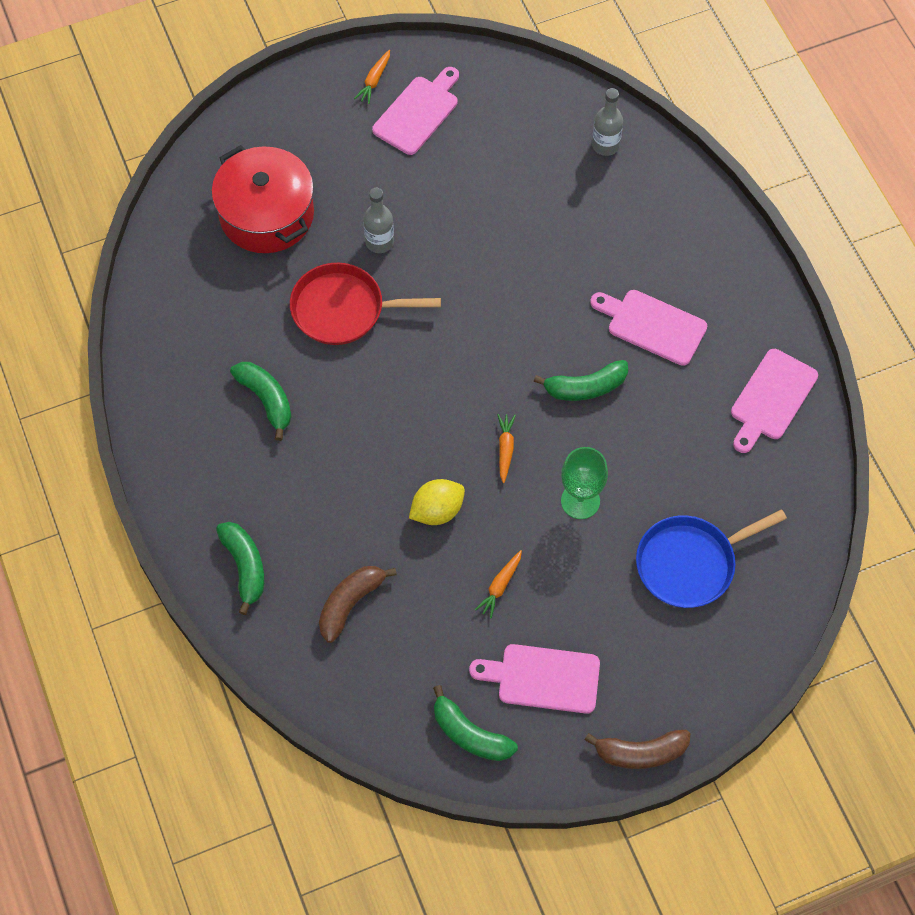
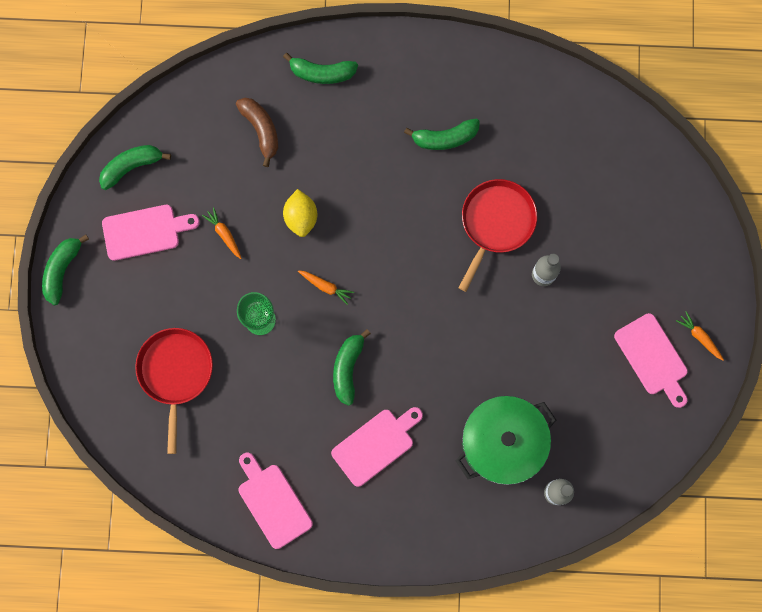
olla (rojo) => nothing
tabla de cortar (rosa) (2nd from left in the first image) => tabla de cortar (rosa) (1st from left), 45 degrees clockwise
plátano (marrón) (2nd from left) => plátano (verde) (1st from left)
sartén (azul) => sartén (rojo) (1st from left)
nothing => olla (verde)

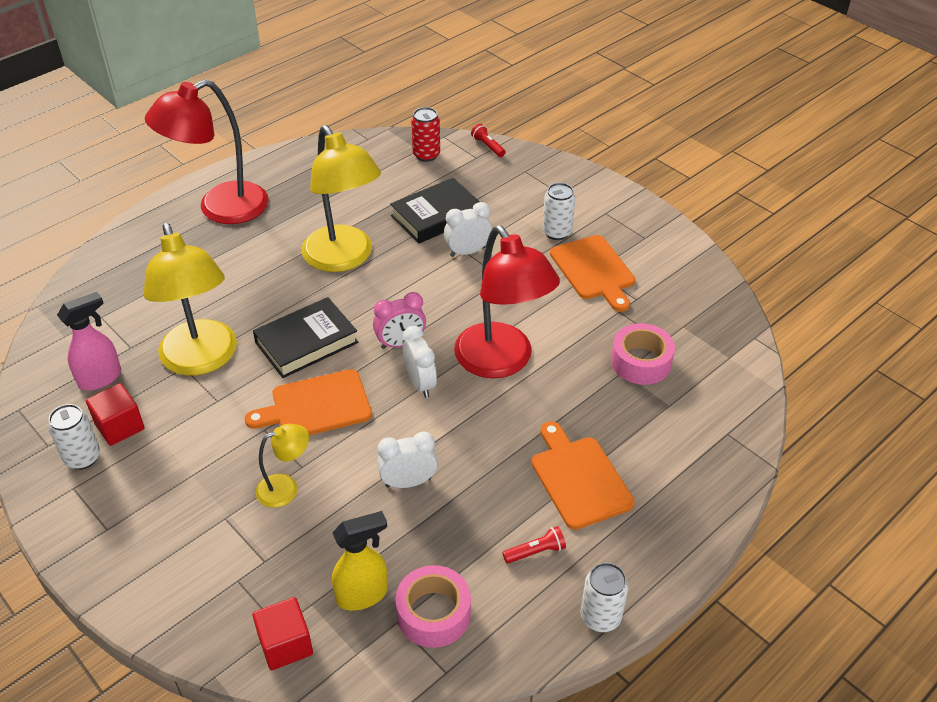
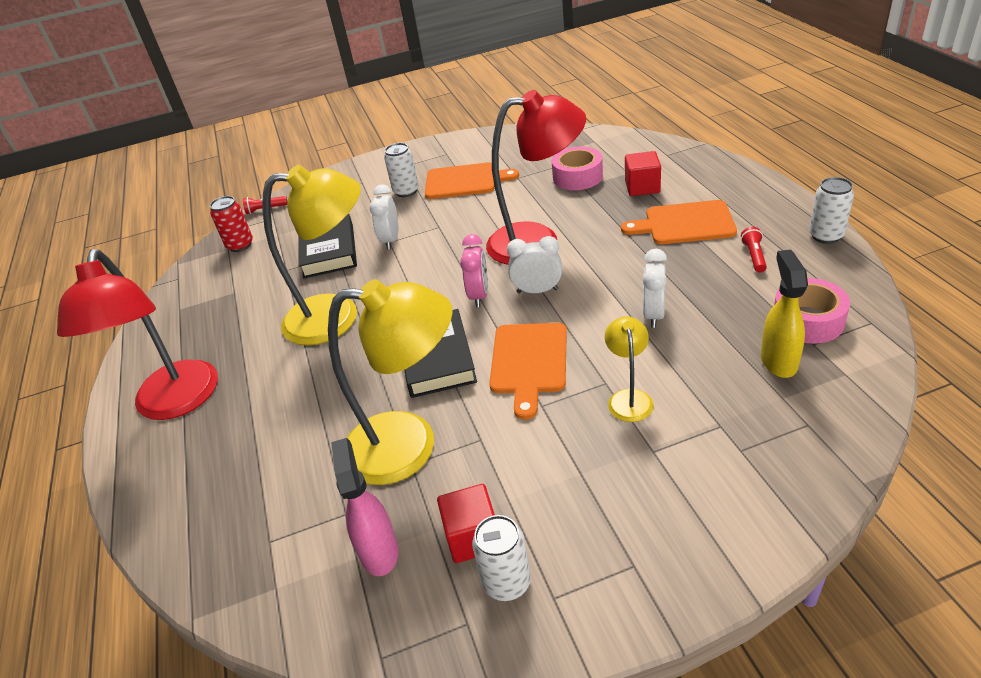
cubo (rojo) (2nd from left), move

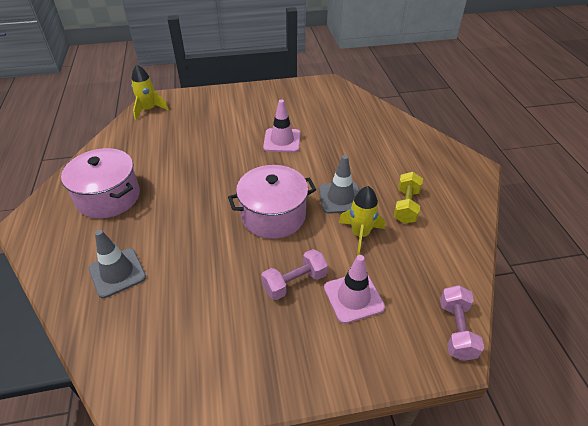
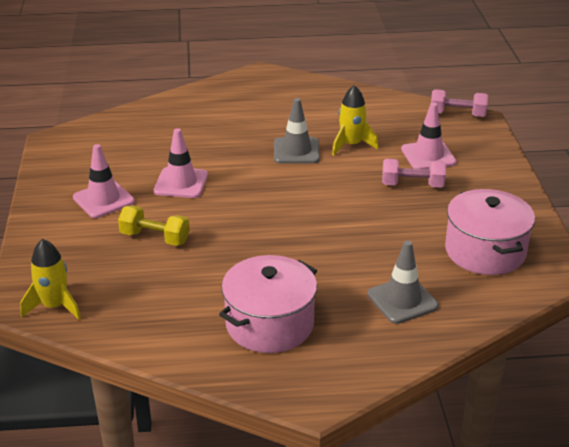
olla (rosa) (2nd from left), move
mancuerna (rosa) (1st from left), 60 degrees counterclockwise
mancuerna (amarillo), move
nothing => cono de tráfico (rosa) (1st from left)

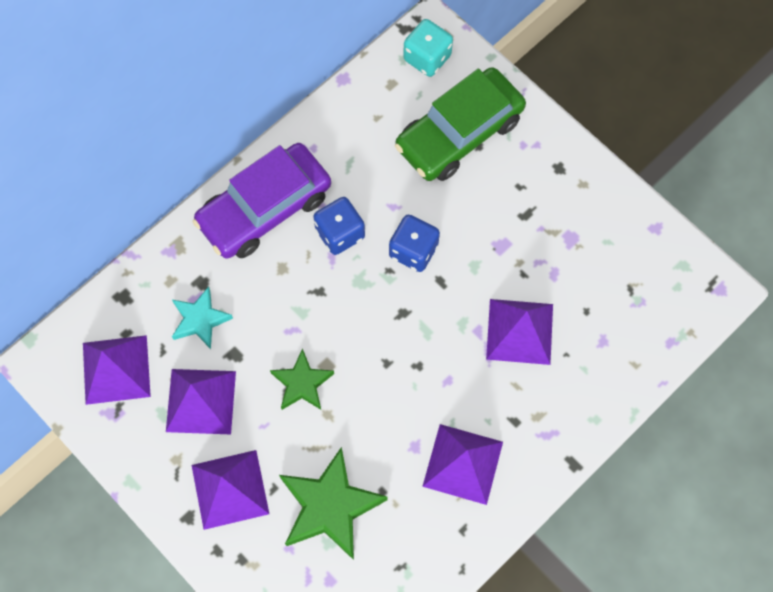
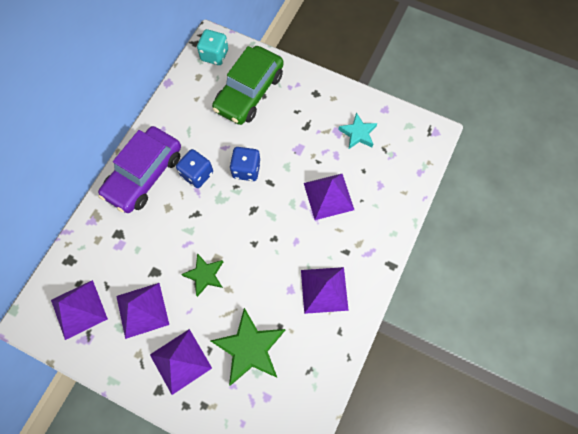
estrella (turquesa), move

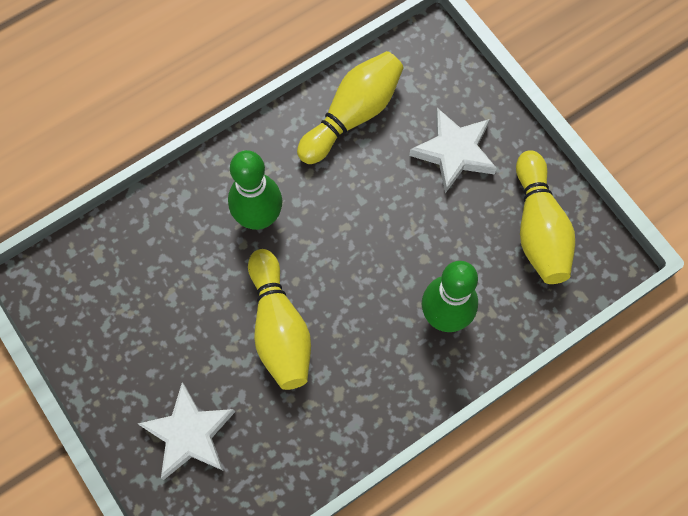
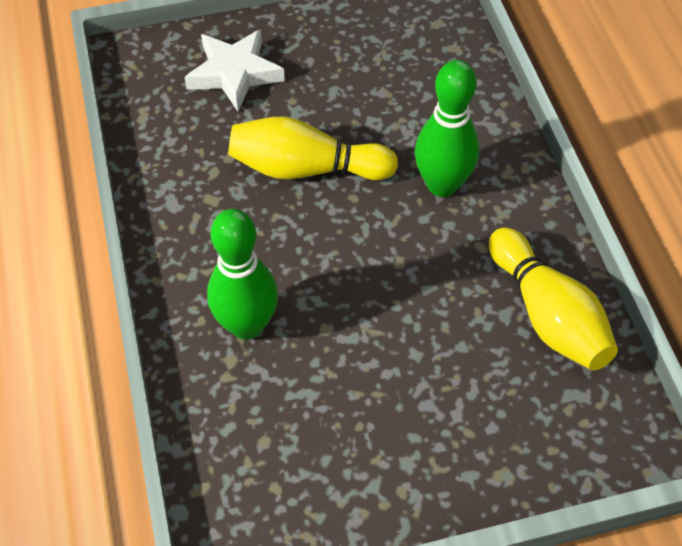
estrella (blanco) (2nd from left) => nothing
bolo (amarillo) (3rd from left) => nothing

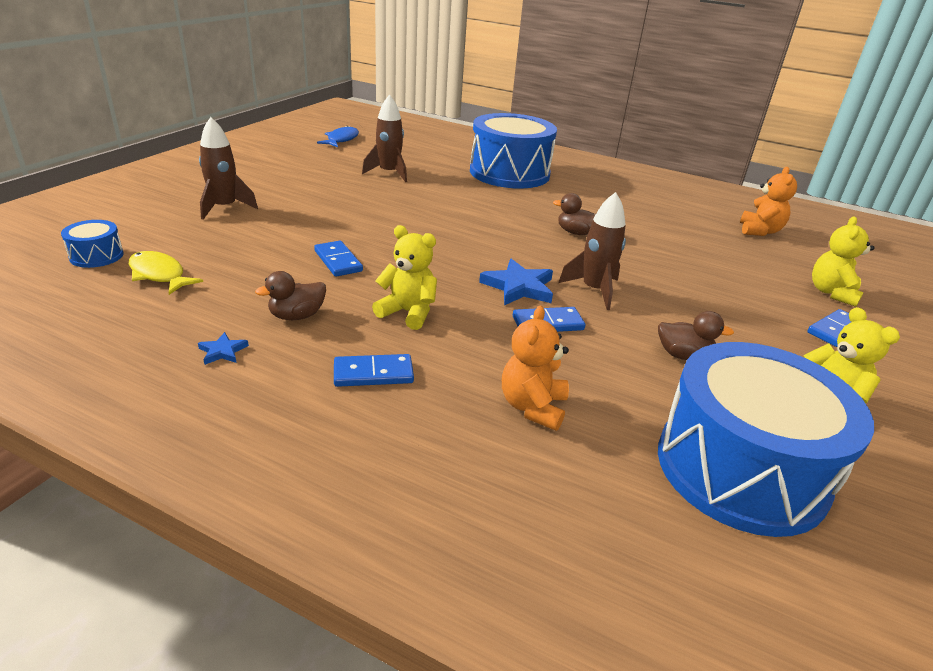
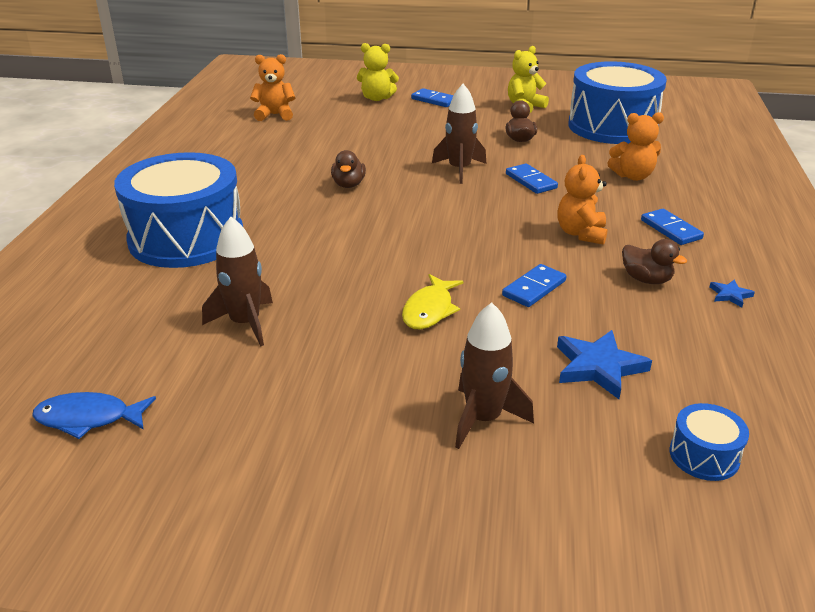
pez (amarillo), move
osito (amarillo) (1st from left) => osito (naranja) (2nd from left)
estrella (azul) (2nd from left in the first image) => estrella (azul) (1st from left), move

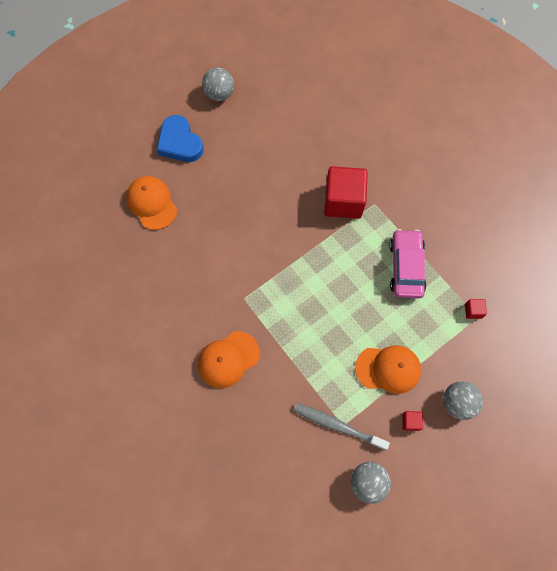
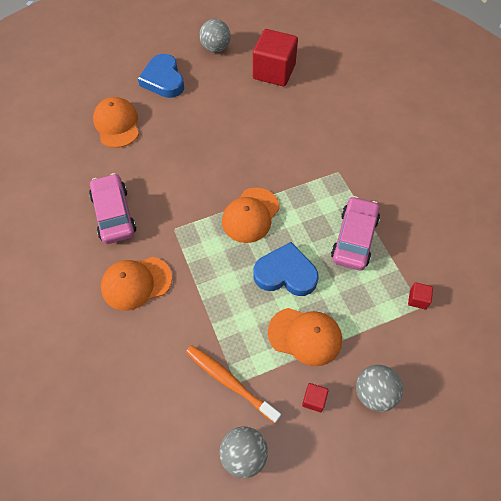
cepillo de dientes (gris) => cepillo de dientes (naranja)
cubo (rojo) (1st from left), move
nothing => coche (rosa) (1st from left)
nothing => gorra (naranja) (3rd from left)
nothing => corazón (azul) (2nd from left)

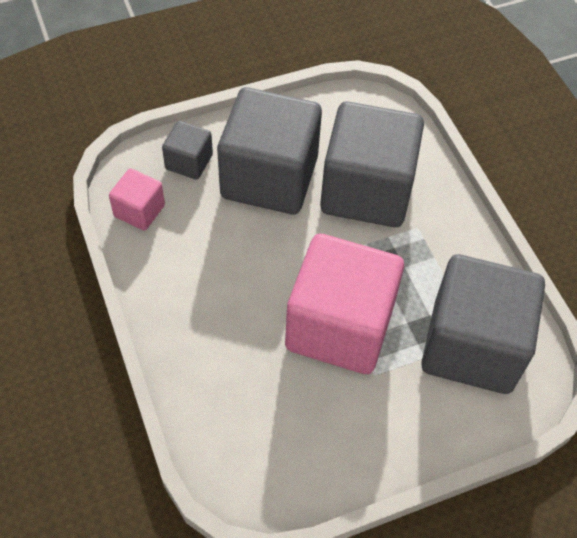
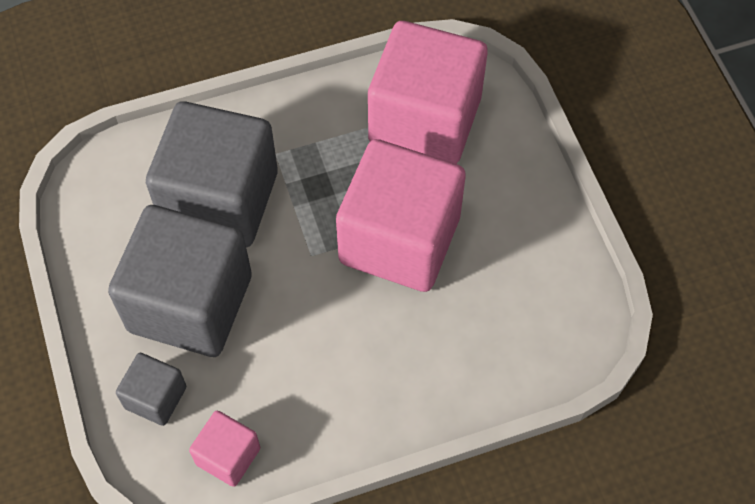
cubo (gris) (4th from left) => cubo (rosa) (3rd from left)

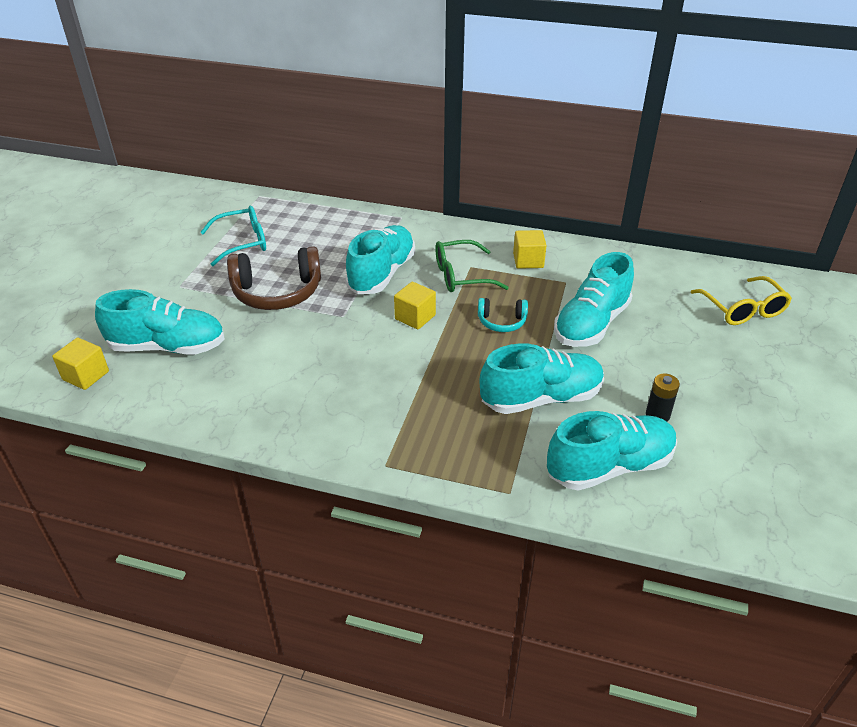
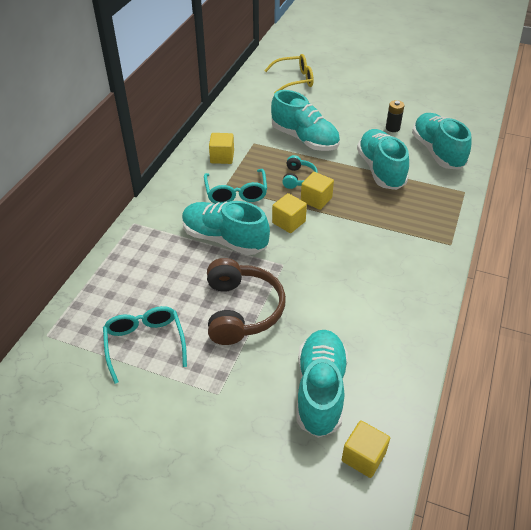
gafas (verde) => gafas (turquesa) (2nd from left)
nothing => cubo (amarillo) (3rd from left)

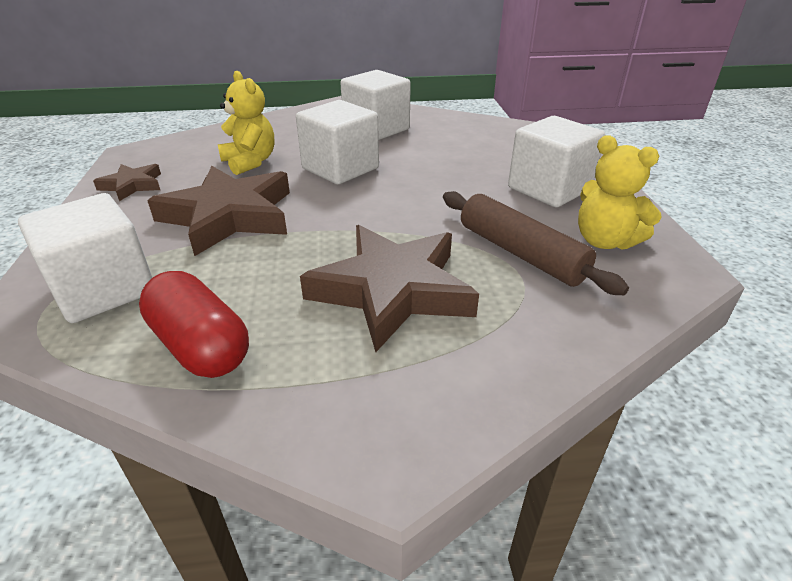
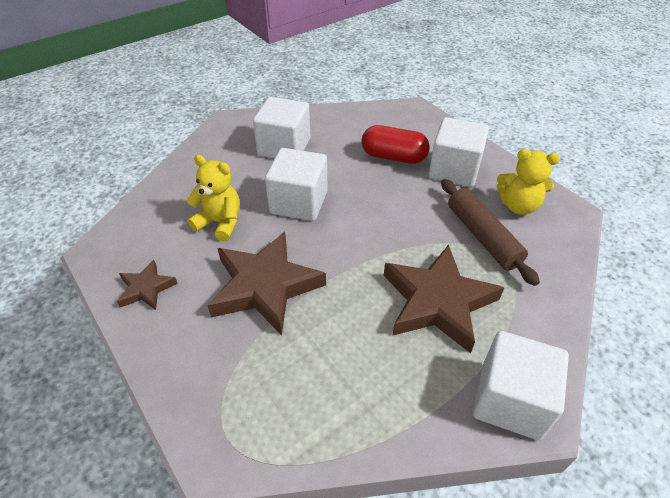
cubo (blanco) (1st from left in the first image) => cubo (blanco) (4th from left), move
cápsula (rojo), move
rodillo (marrón), 45 degrees clockwise

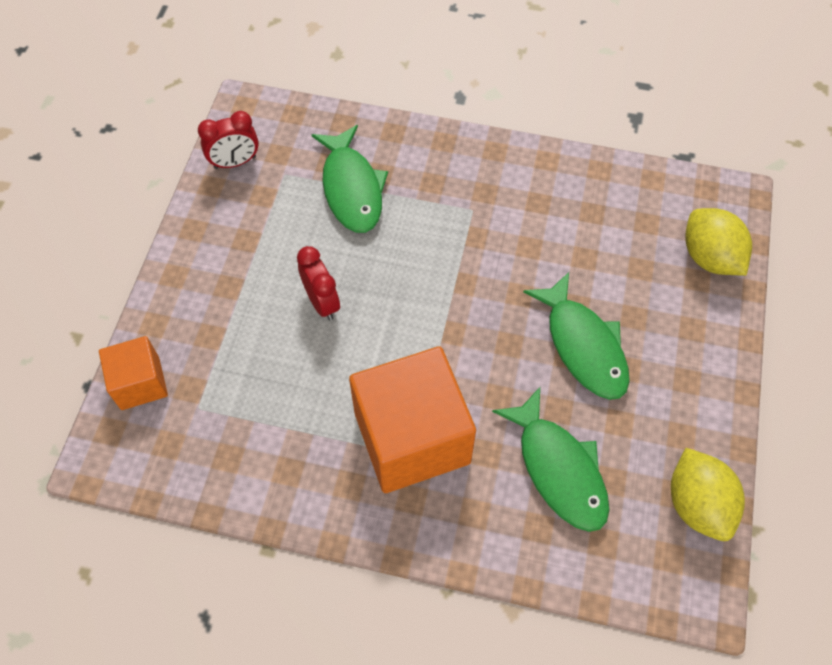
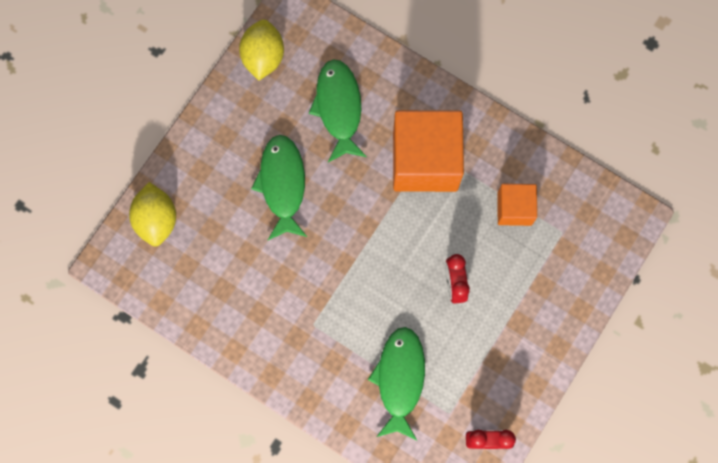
cubo (naranja) (1st from left in the first image) => cubo (naranja) (2nd from left), move

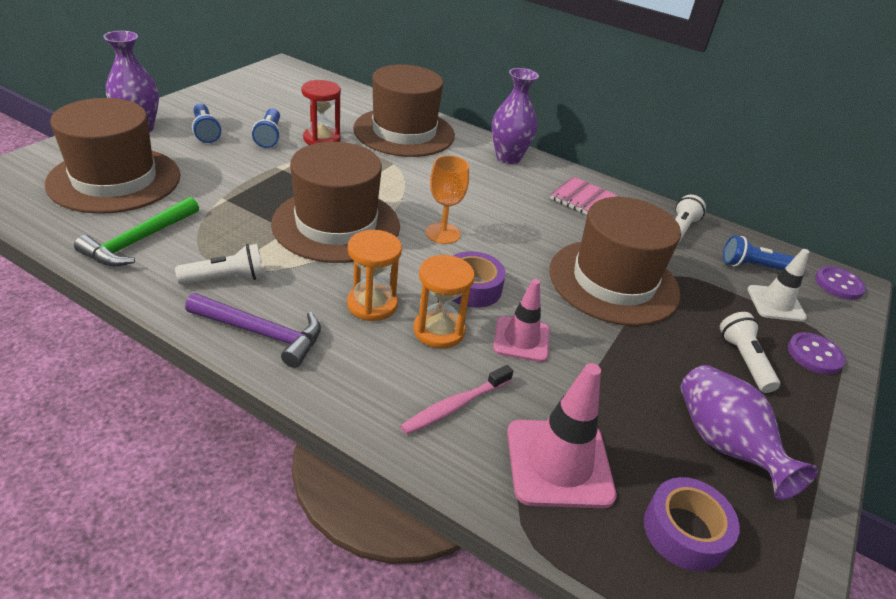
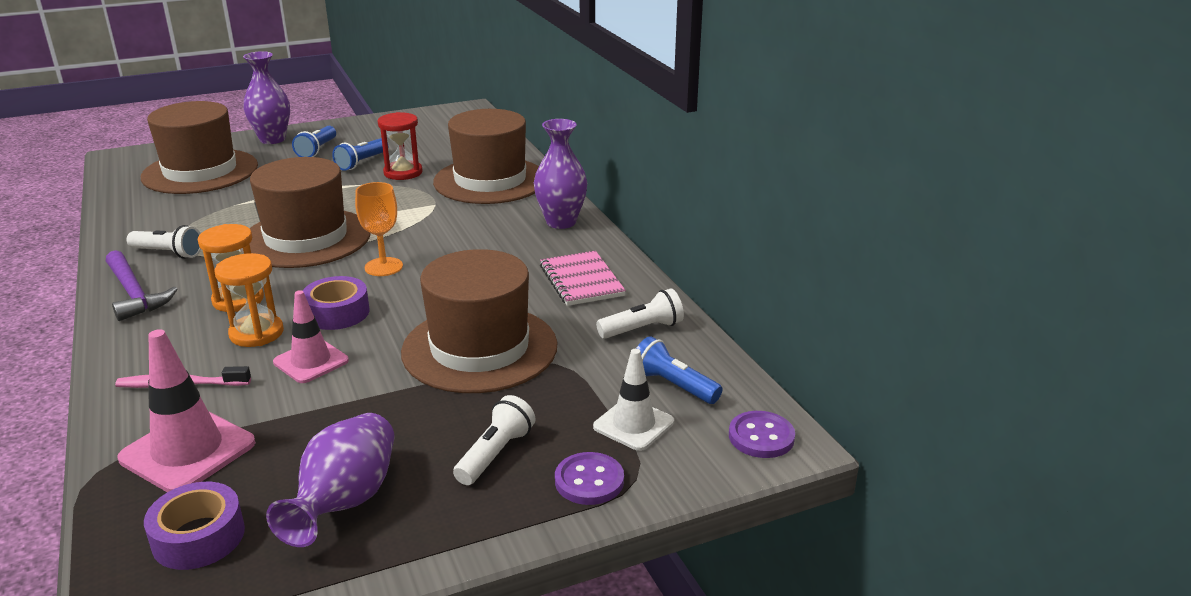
martillo (verde) => nothing

